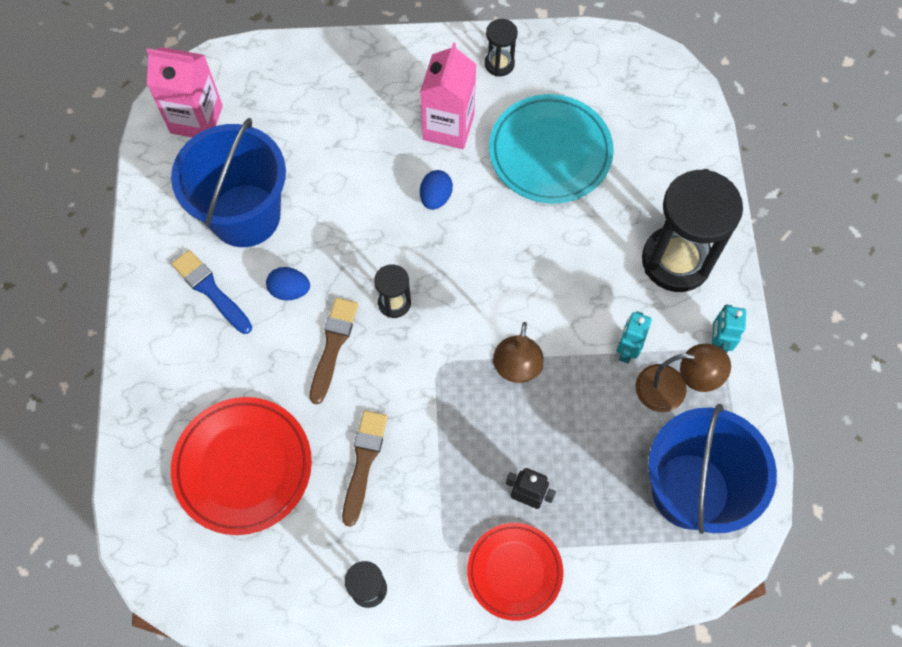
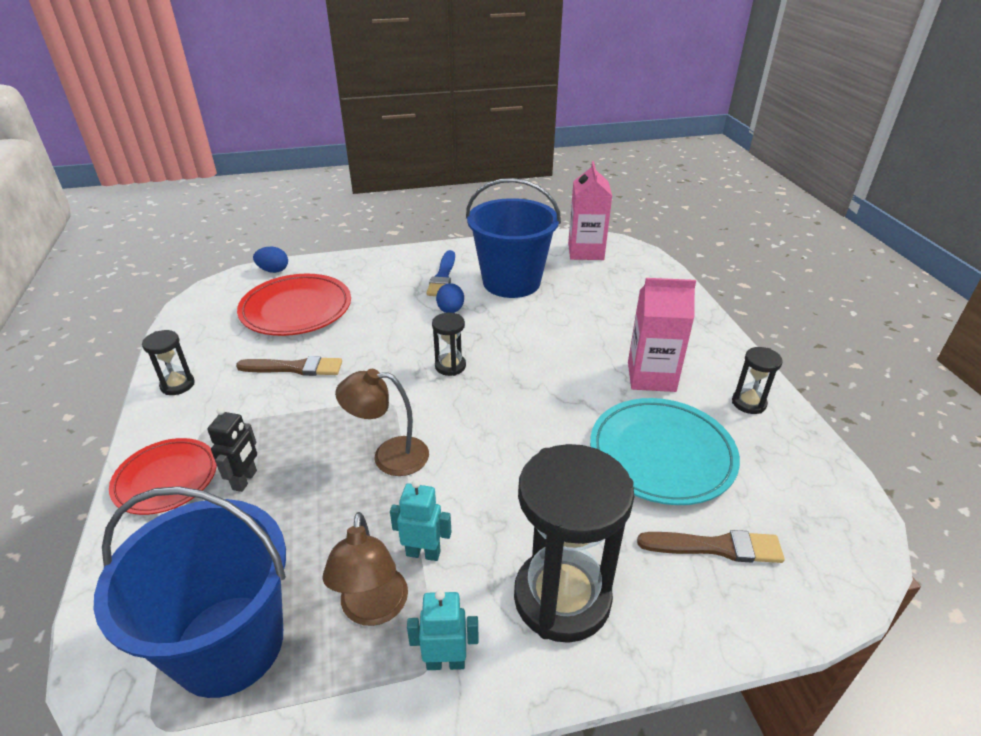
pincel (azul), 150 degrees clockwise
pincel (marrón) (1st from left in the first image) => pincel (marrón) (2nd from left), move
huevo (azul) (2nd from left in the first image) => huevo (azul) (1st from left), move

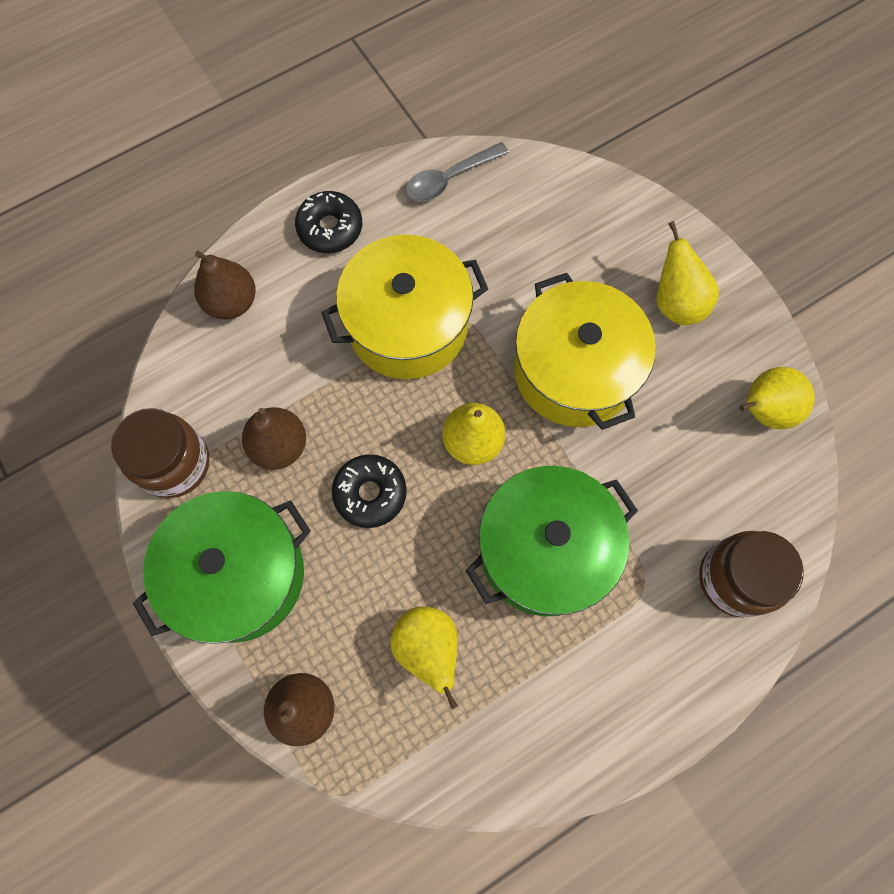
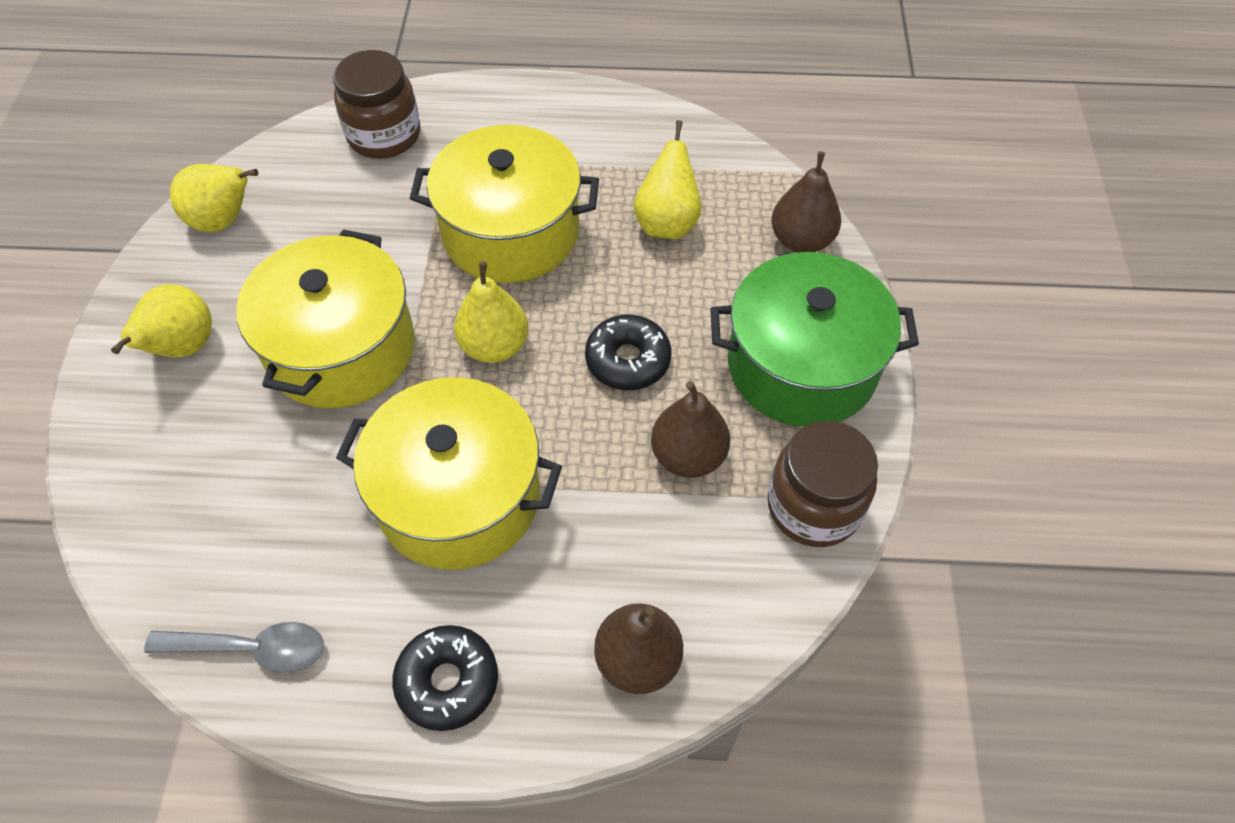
olla (verde) (2nd from left) => olla (amarillo) (3rd from left)

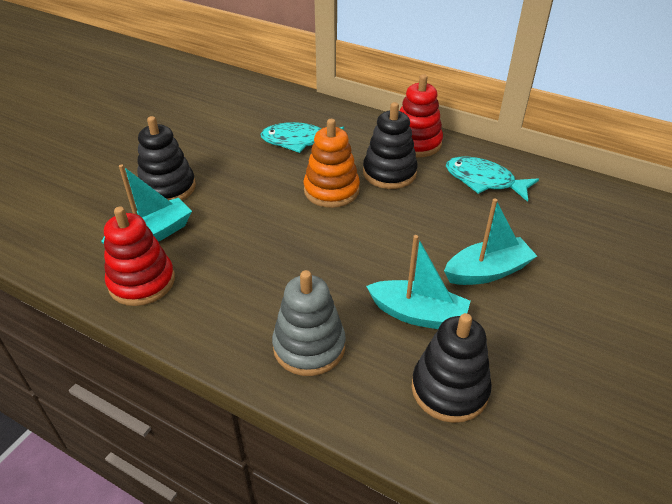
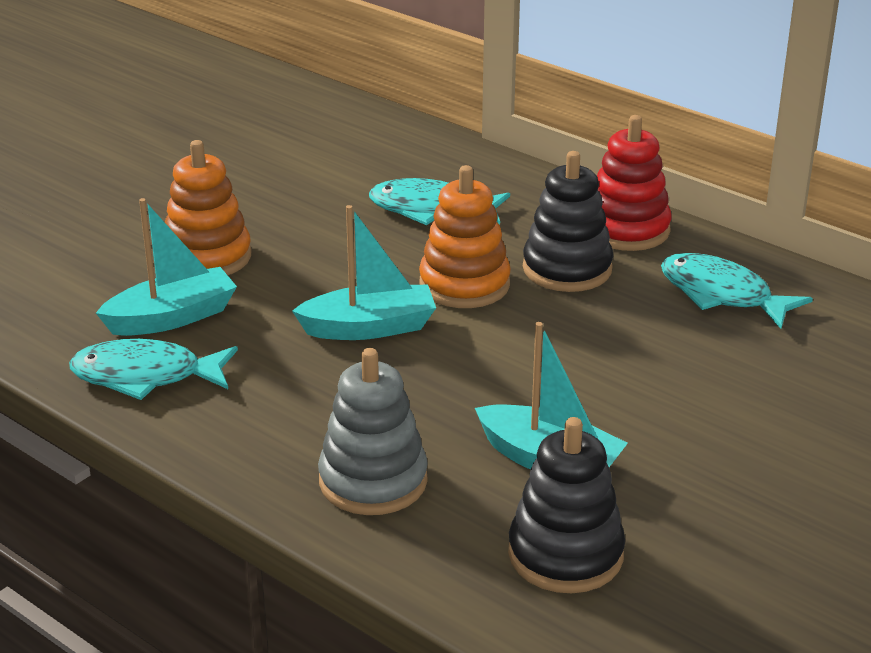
juguete apilable (rojo) (1st from left) => pez (turquesa) (1st from left)
juguete apilable (negro) (1st from left) => juguete apilable (naranja) (1st from left)
barco (turquesa) (3rd from left in the first image) => barco (turquesa) (2nd from left), move

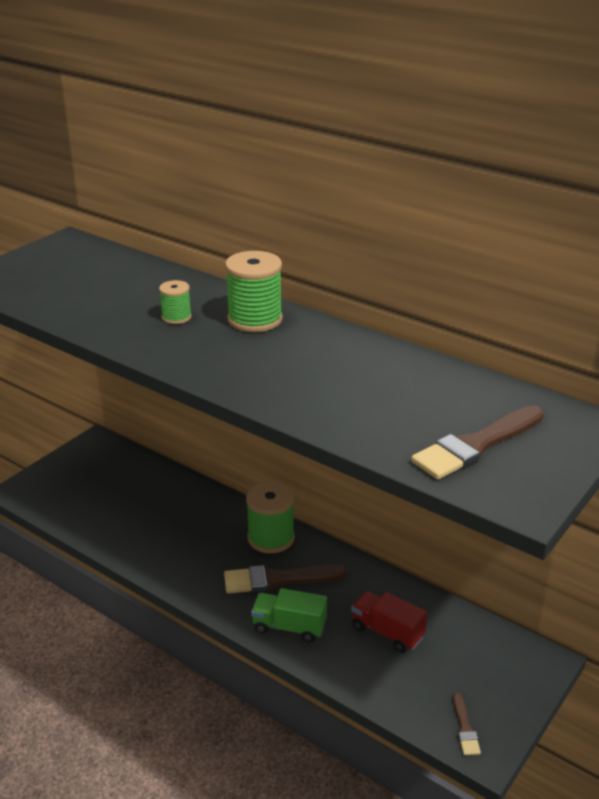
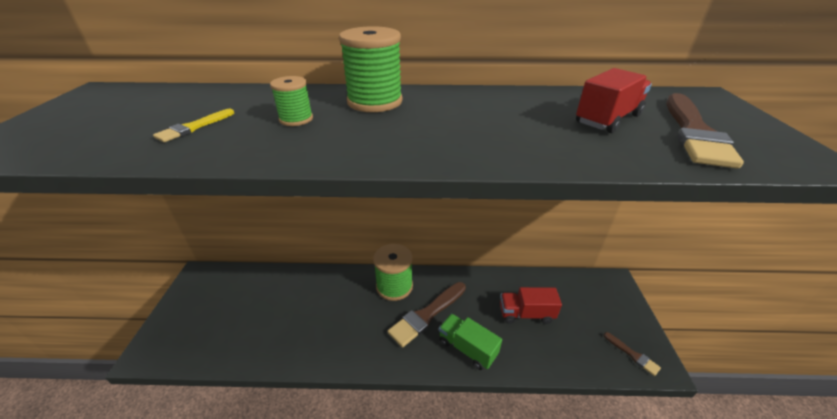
camión (verde), 60 degrees clockwise
nothing => pincel (amarillo)
nothing => camión (rojo) (2nd from left)

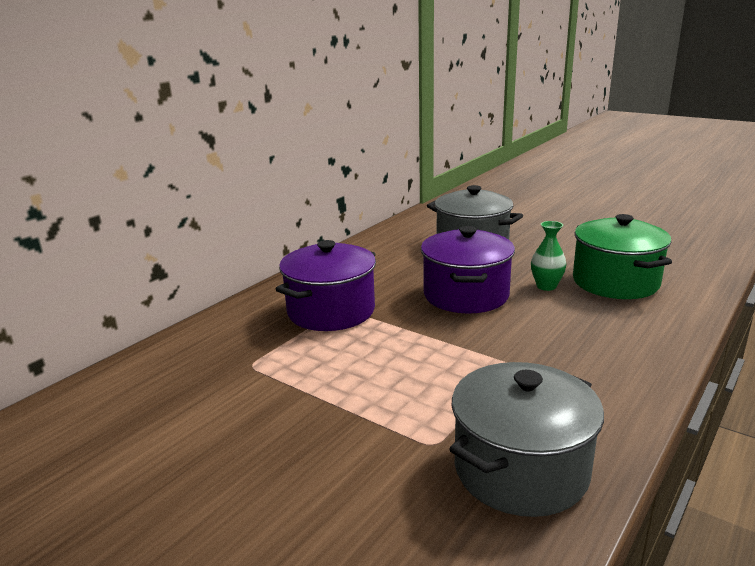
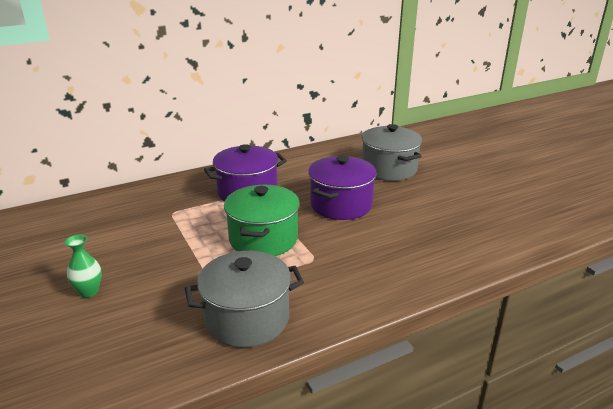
florero (verde), move
olla (verde), move

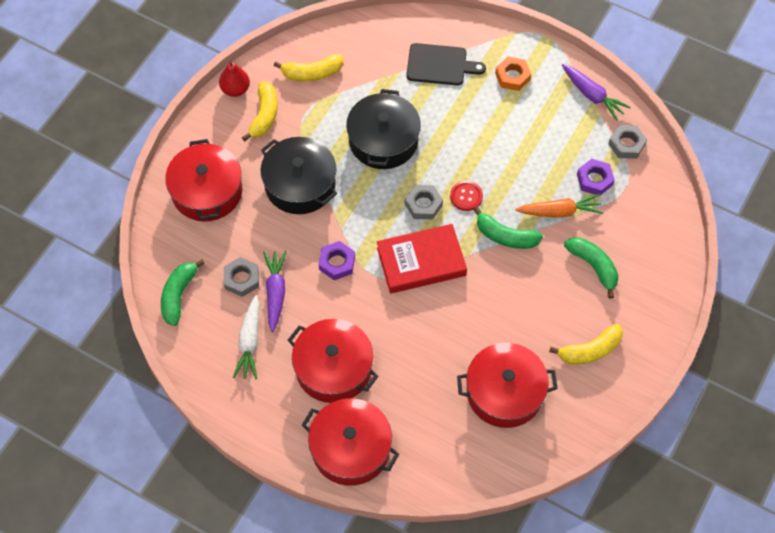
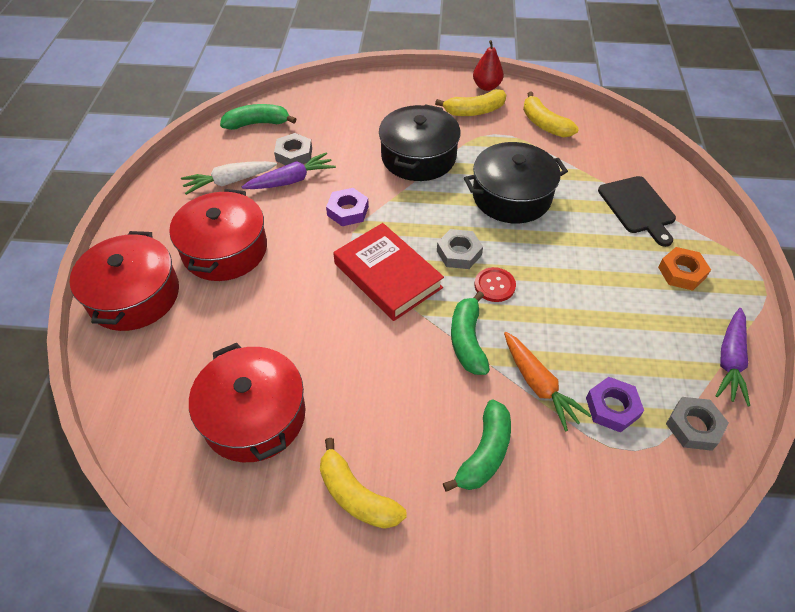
olla (rojo) (1st from left) => nothing

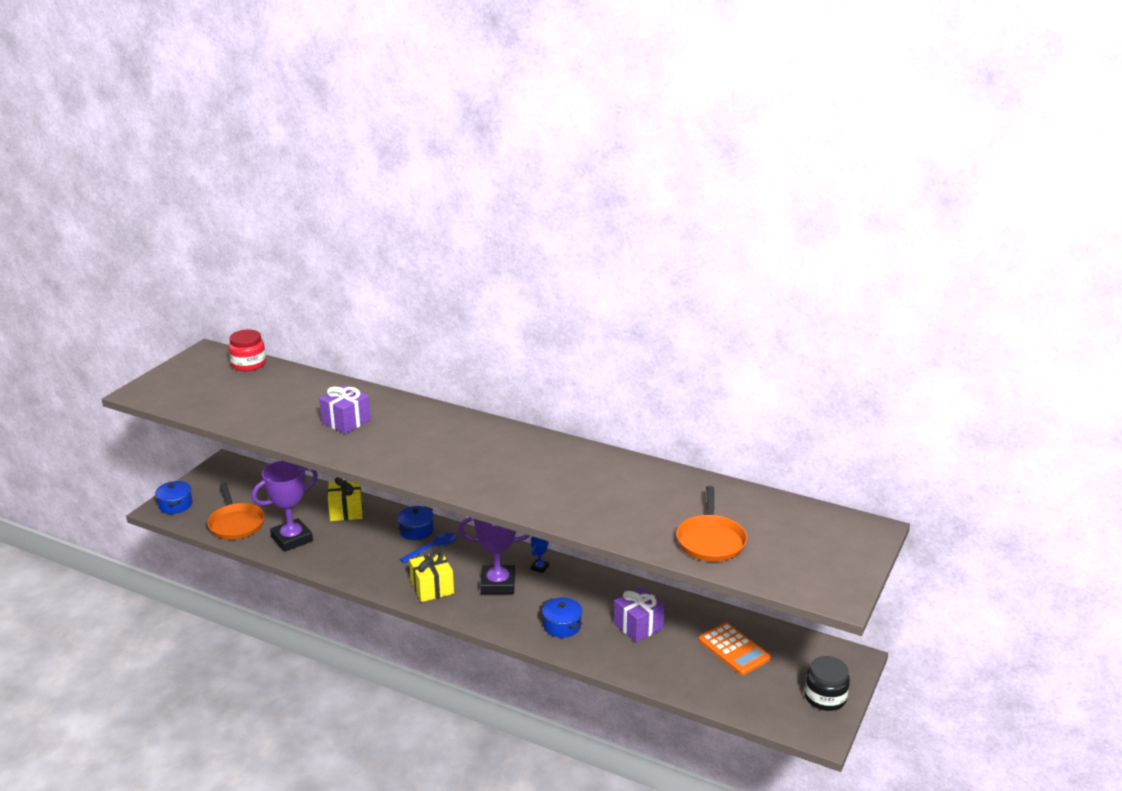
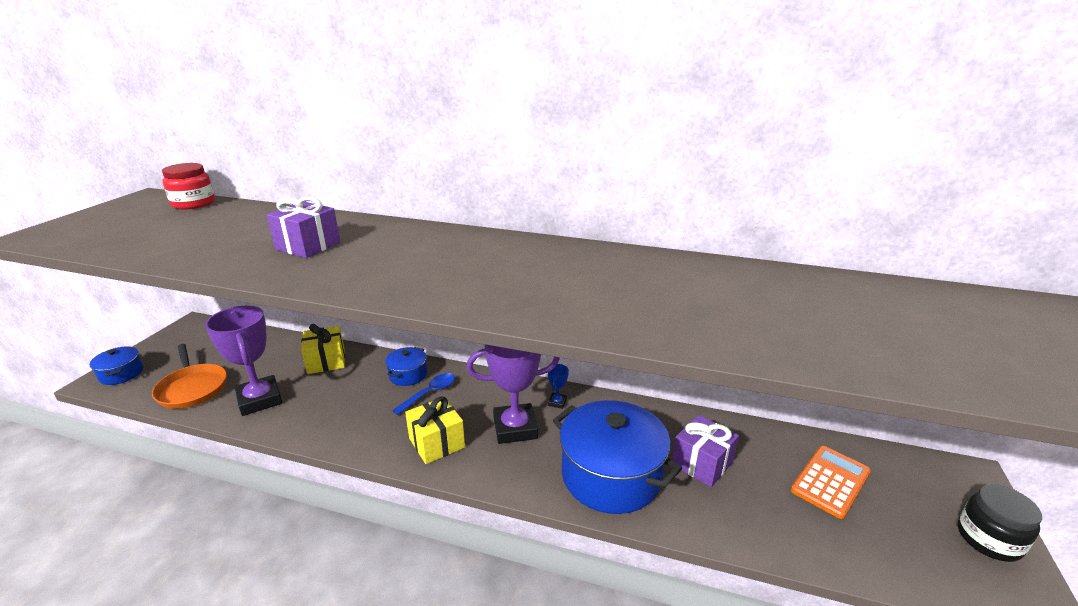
trofeo (morado) (1st from left), 75 degrees counterclockwise
olla (azul) (3rd from left), x2.08
sartén (naranja) (2nd from left) => nothing
calculadora (naranja), 90 degrees counterclockwise

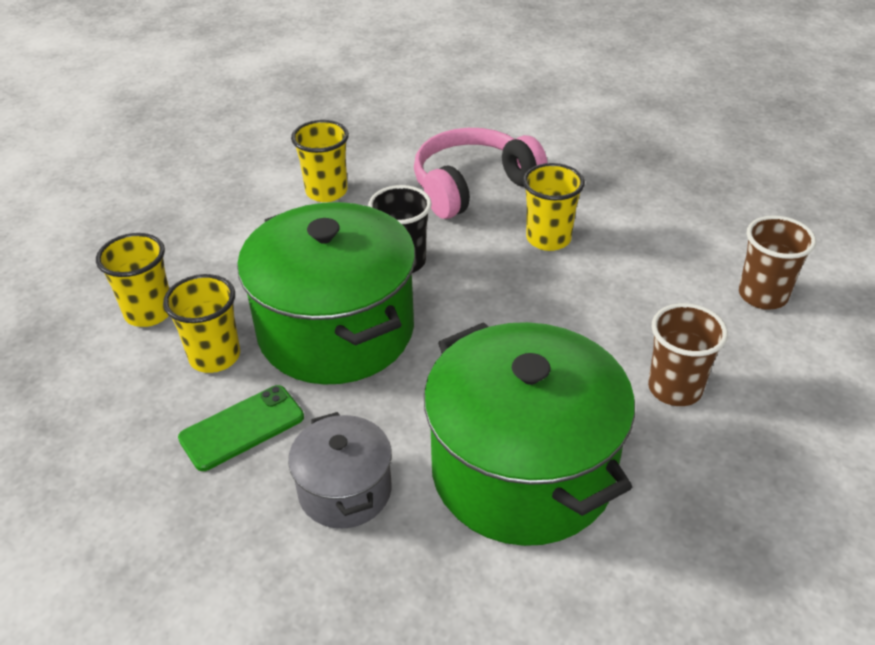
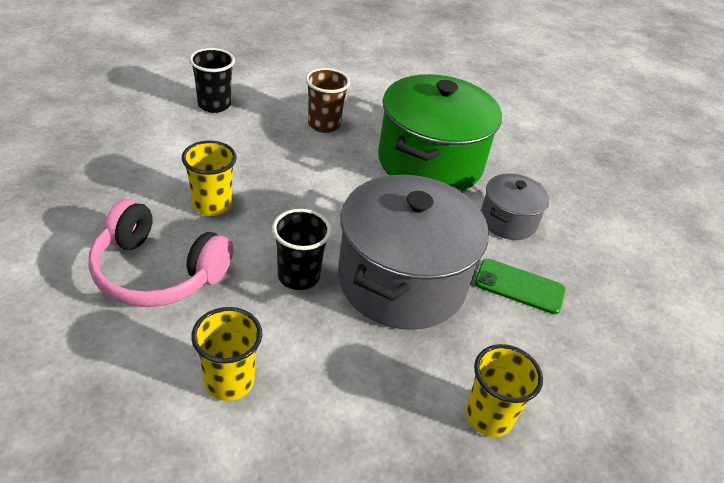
vaso (amarillo) (2nd from left) => nothing
olla (verde) (1st from left) => olla (gris) (1st from left)
vaso (marrón) (2nd from left) => vaso (negro) (1st from left)

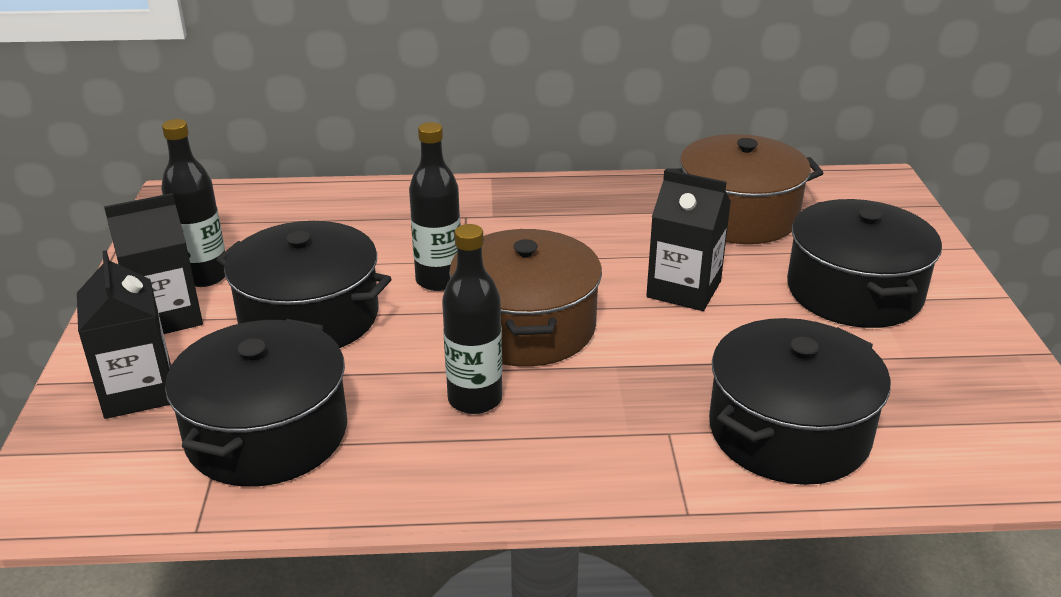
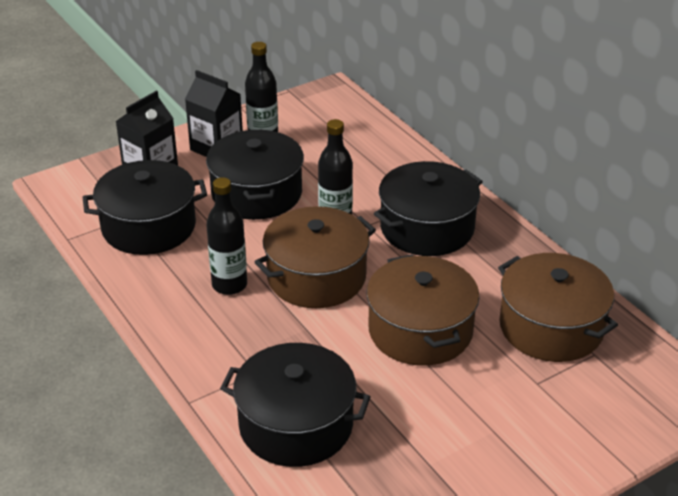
cartón de leche (negro) (3rd from left) => olla (marrón) (2nd from left)
olla (negro) (4th from left), move

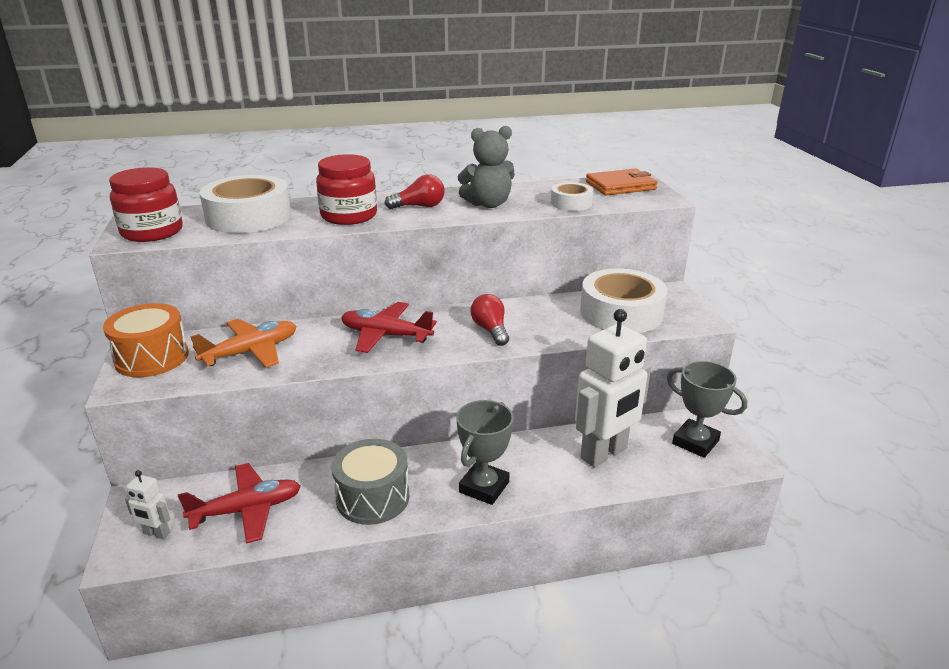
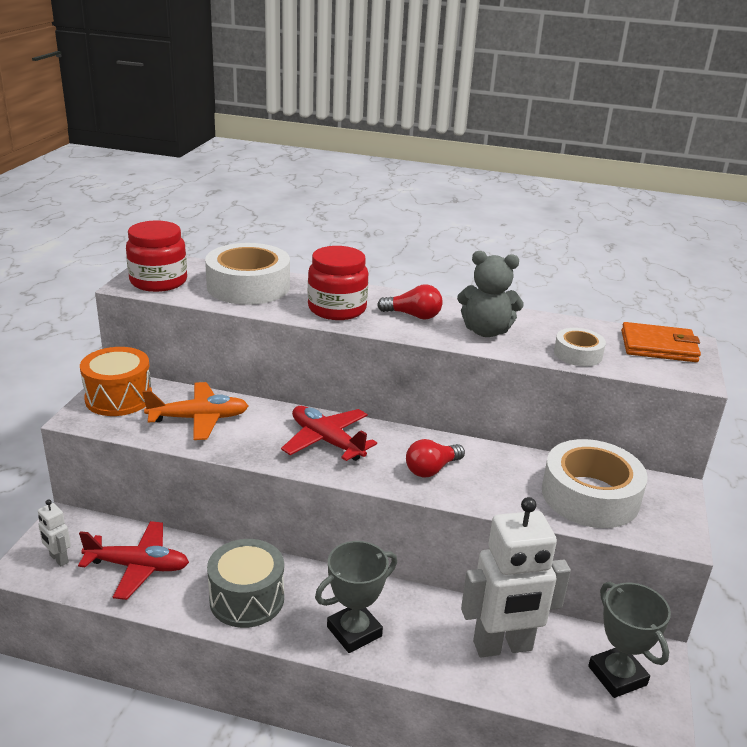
bombilla (rojo) (2nd from left), 135 degrees counterclockwise

